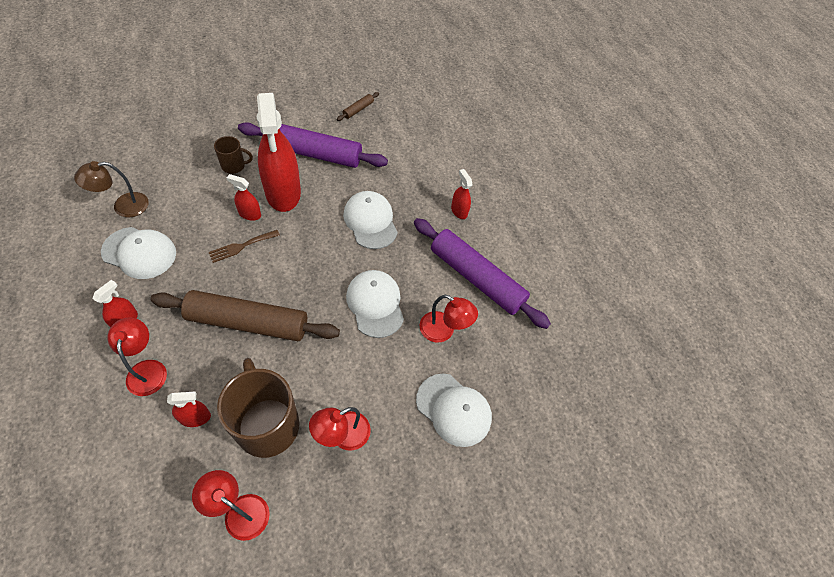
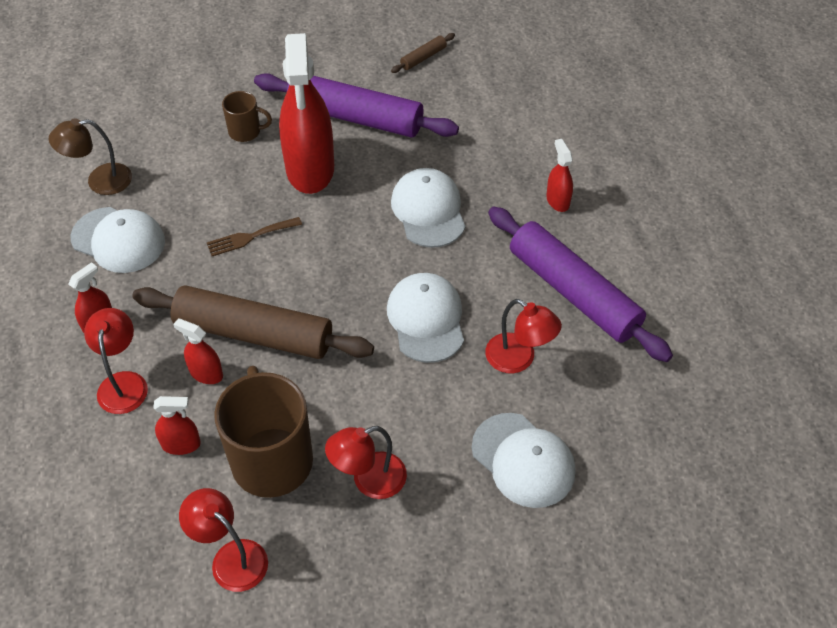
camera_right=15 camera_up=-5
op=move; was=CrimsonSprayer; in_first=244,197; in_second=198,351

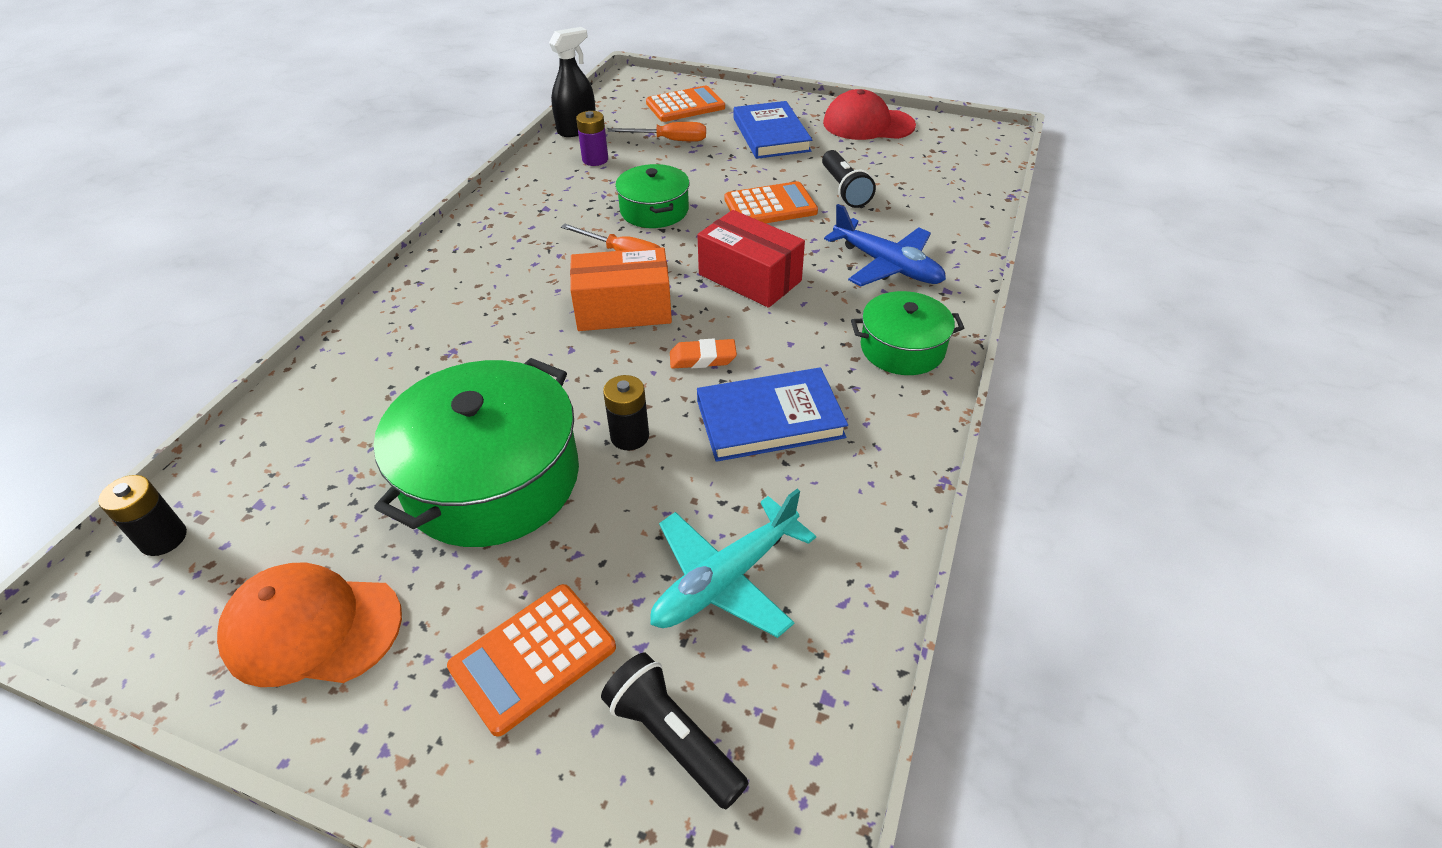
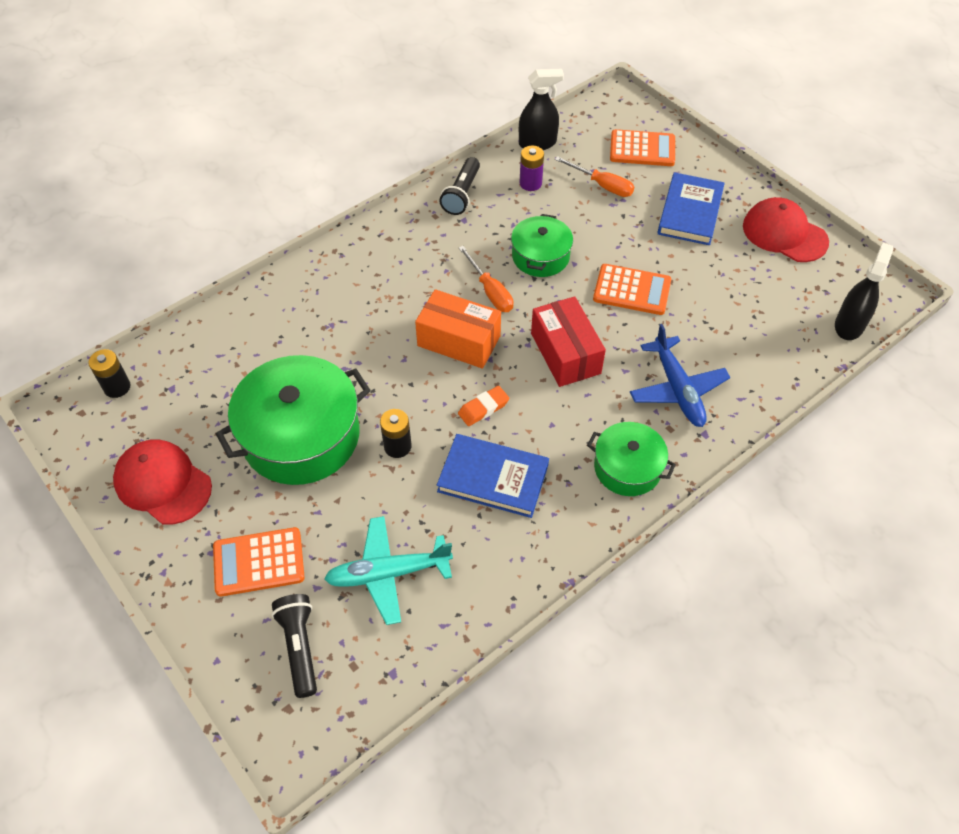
camera_right=30 camera_up=10
op=recolor; was=OrangeColouredBaseballCap; now=CrimsonBaseballCap; in_first=309,624; in_second=162,482
op=move; was=EbonyPocketTorch; in_first=849,179; in_second=459,186
op=rotate; was=OrangeColouredEraser; in_first=703,353; in_second=483,406; clockwise=-60
op=insert; now=EbonySprayer; in_second=864,291

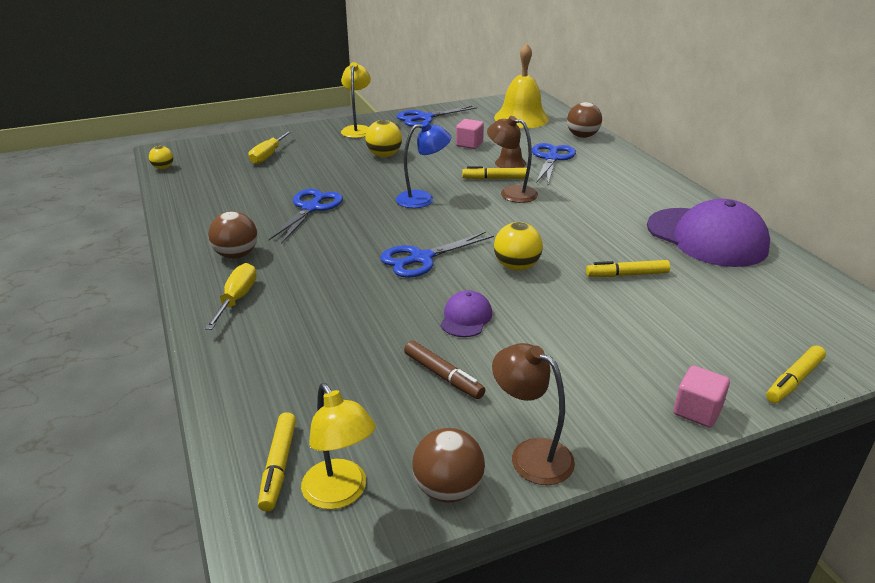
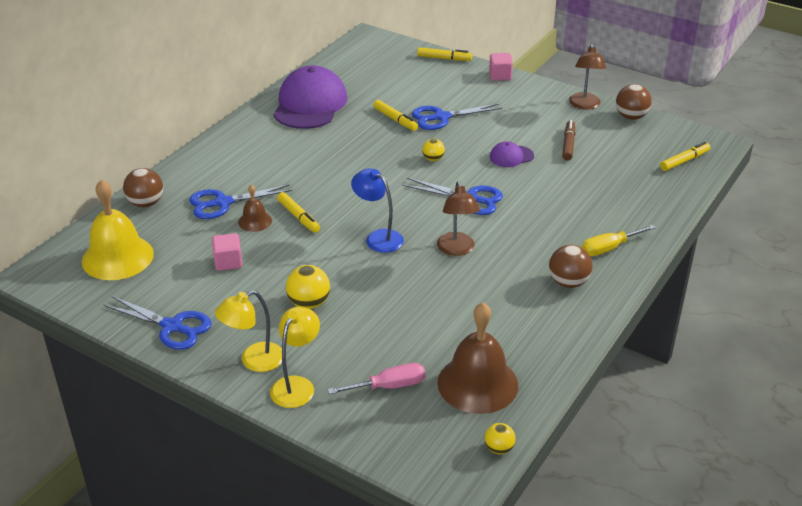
camera_right=-125 camera_up=5
op=move; was=GoldenDeskLamp; in_first=338,446; in_second=295,357
op=recolor; was=GoldenHandScrewdriver; now=PinkHandScrewdriver; in_first=270,147; in_second=376,378
op=move; was=CobaltShears; in_first=306,216; in_second=457,117
op=resize; was=GoldenSphere; in_first=518,246; in_second=433,150; ratio=0.61
op=move; was=DarkBrownDeskLamp; in_first=512,159; in_second=458,218
op=insert; now=DarkBrownHandBell; in_second=477,358

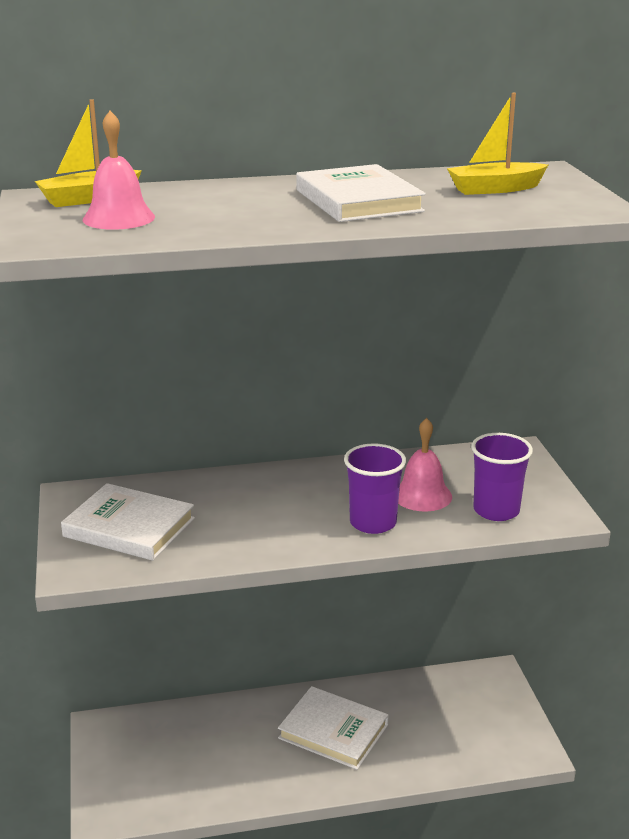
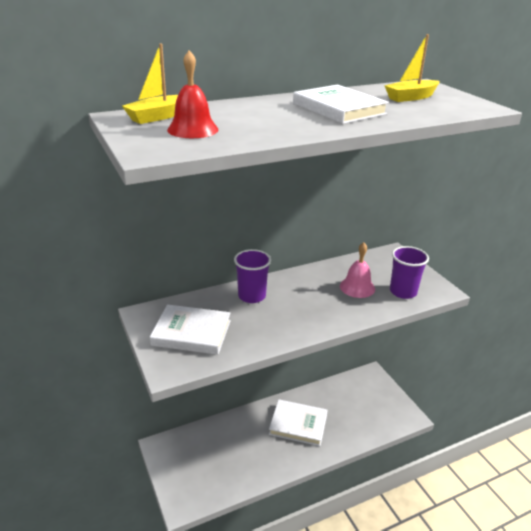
camera_right=-15 camera_up=5
op=recolor; was=PinkHandBell; now=CrimsonHandBell; in_first=119,170; in_second=192,94
op=move; was=RoyalPurpleCup; in_first=375,488; in_second=252,276

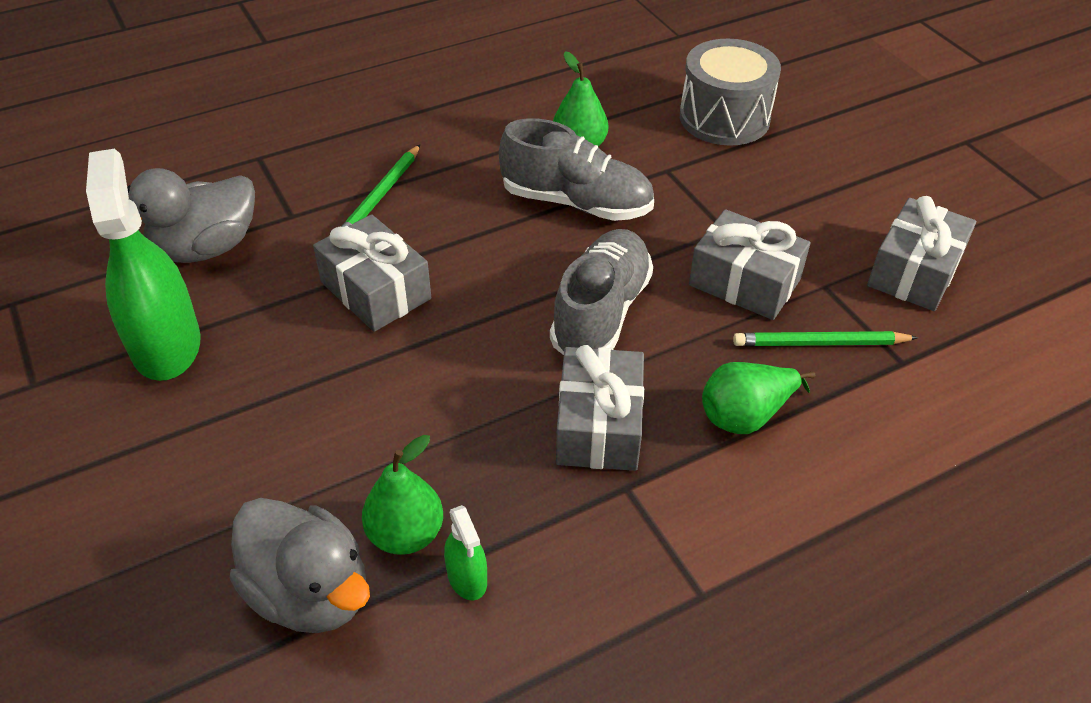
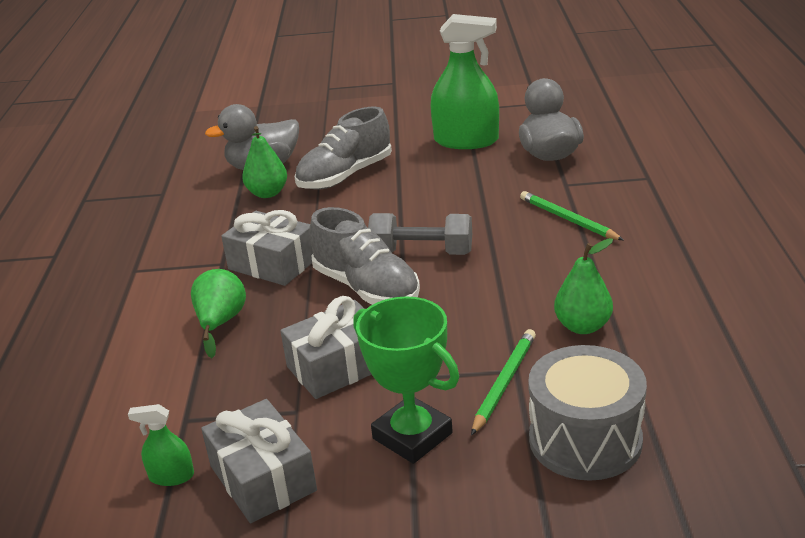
camera_right=120 camera_up=-15
op=move; was=GreenSprayer; in_first=465,552; in_second=161,445
op=move; was=GrayShoe; in_first=576,169; in_second=343,148
op=insert; now=GreenTrophy; in_second=406,380
op=insert; now=GrayHandWeight; in_second=420,234
op=move; was=GreenLeadPencil; in_first=825,338; in_second=503,382
op=delete; was=GrayPresent; in_first=372,273

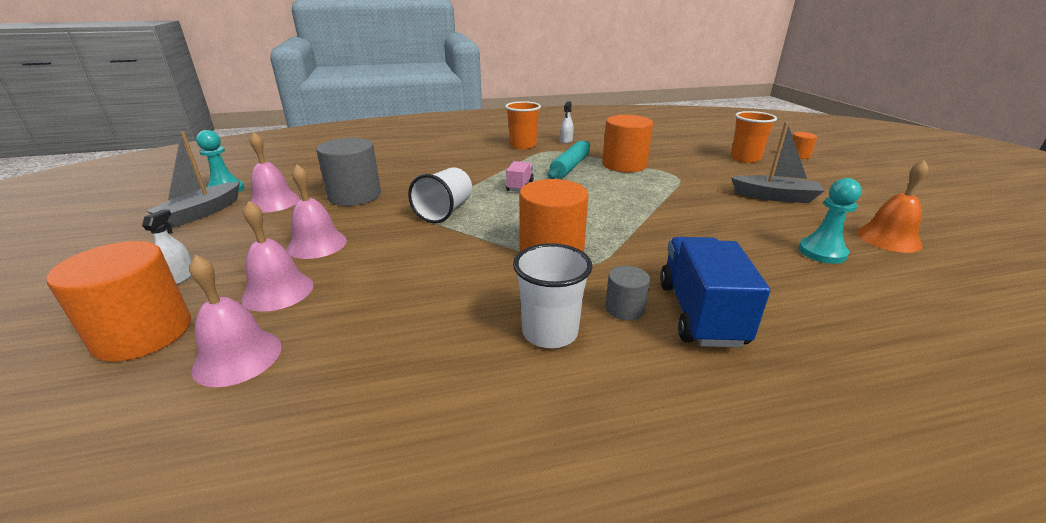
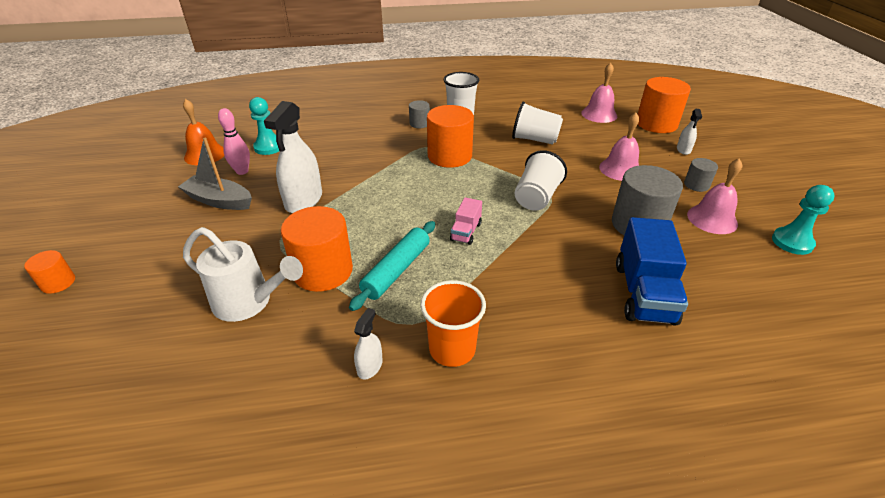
camera_right=-175 camera_up=10
op=insert; now=PureWhiteWateringCan; in_second=243,274
op=insert; now=PinkTenpin; in_second=234,141
op=insert; now=PureWhiteSprayer; in_second=293,157
op=insert; now=PureWhiteCup; in_second=537,123
op=move; was=CobaltLorry; in_first=715,292; in_second=652,271
op=insert; now=GrayCylinderShape; in_second=701,175
op=delete; was=GrayBoat; in_first=193,179
op=delete; was=PinkHandBell; in_first=277,256
op=delete; was=OrangeColouredCup; in_first=754,137

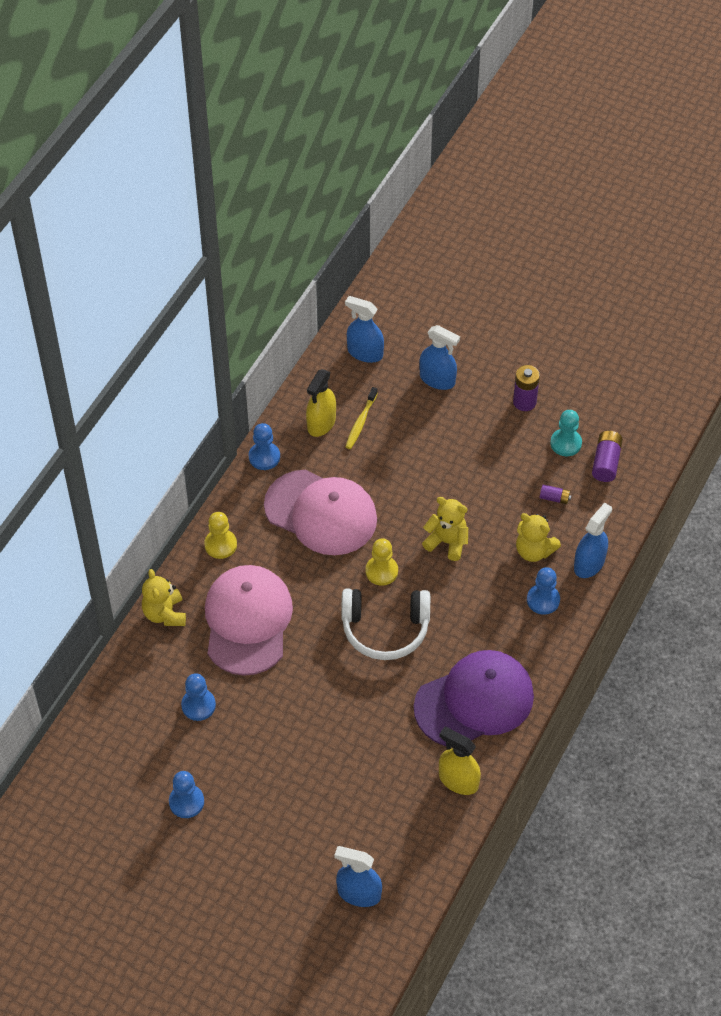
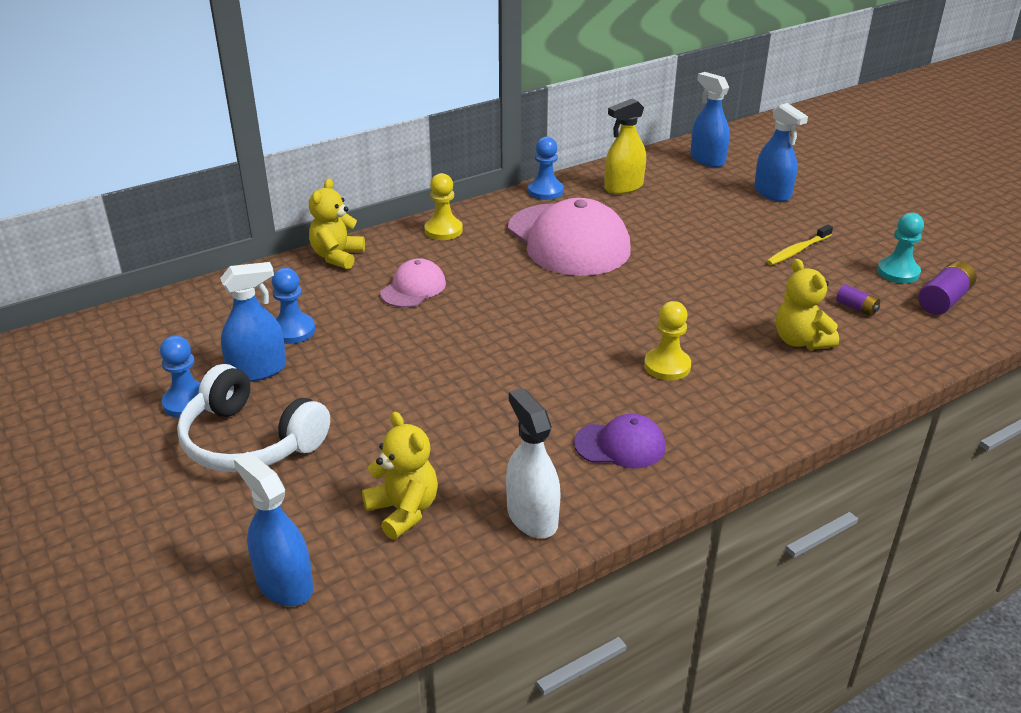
camera_right=30 camera_up=-20
op=move; was=PureWhiteHeadphones; in_first=385,624; in_second=253,418
op=move; was=CobaltSprayer; in_first=593,540; in_second=253,322
op=move; was=GoldenStuffedBear; in_first=445,529; in_second=400,476
op=resize; was=PinkBaseballCap; in_first=249,620; in_second=413,283; ratio=0.49
op=recolor; was=GoldenSprayer; now=PureWhiteSprayer; in_first=460,761; in_second=533,463
op=resize; was=RoyalPurpleBaseballCap; in_first=474,698; in_second=619,441; ratio=0.49
op=move; was=GoldenGamePawn; in_first=382,562; in_second=667,340
op=move; was=GoldenToothbrush; in_first=361,418; in_second=799,244
op=delete; was=RoyalPurpleBattery; in_first=526,388
op=delete; was=CobaltGamePawn; in_first=543,591

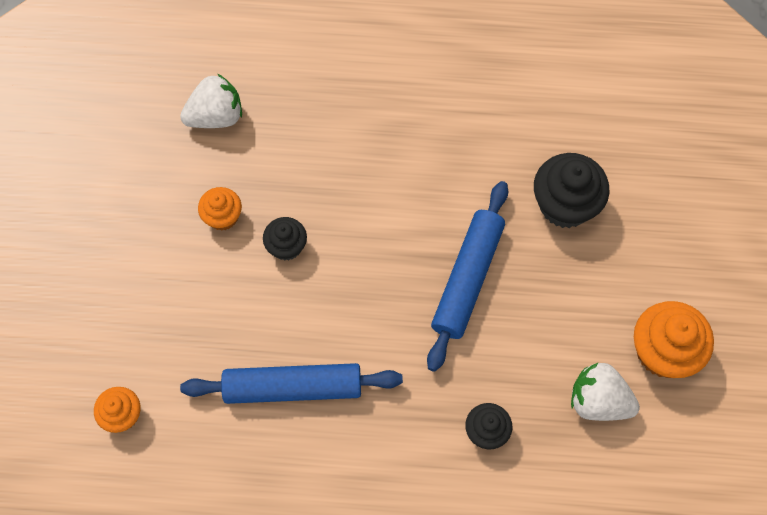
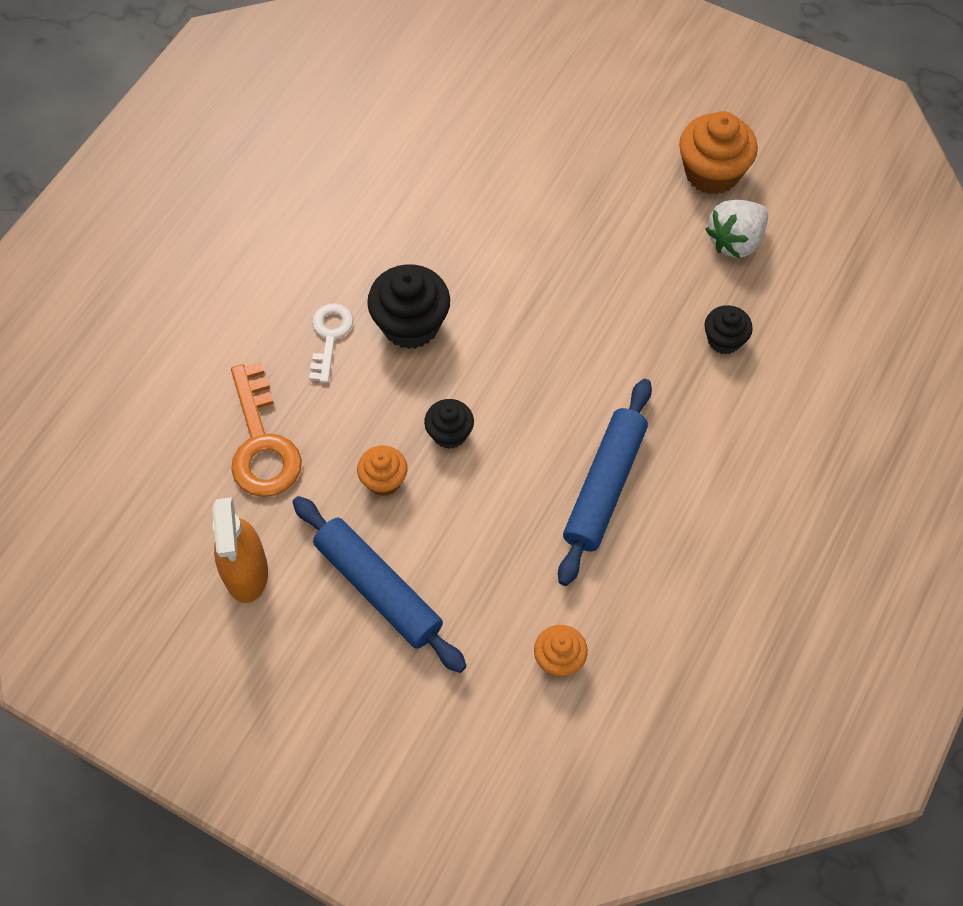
camera_right=-65 camera_up=-5
op=insert; now=OrangeColouredSprayer; in_second=240,550
op=replace; was=PureWhiteStrawberry; now=OrangeColouredLatchkey; in_first=211,101; in_second=266,429
op=move; was=CobaltRollingPin; in_first=467,276; in_second=380,584
op=insert; now=PureWhiteLatchkey; in_second=331,343
op=move; was=EbonyFairyCake; in_first=571,190; in_second=408,306

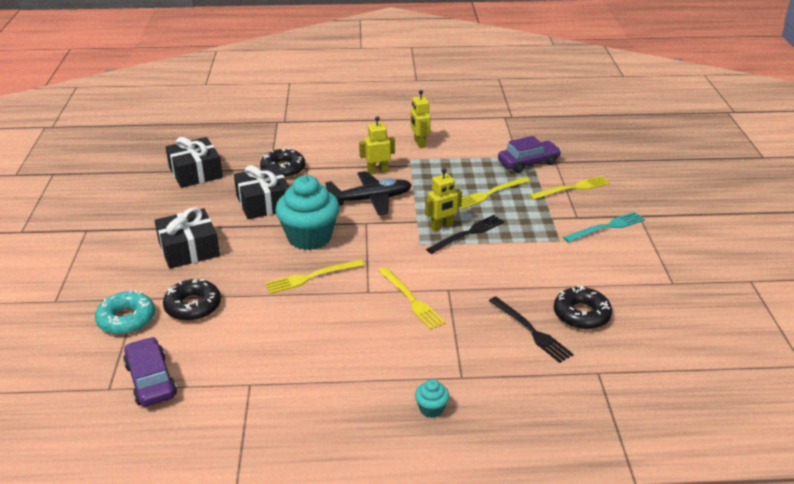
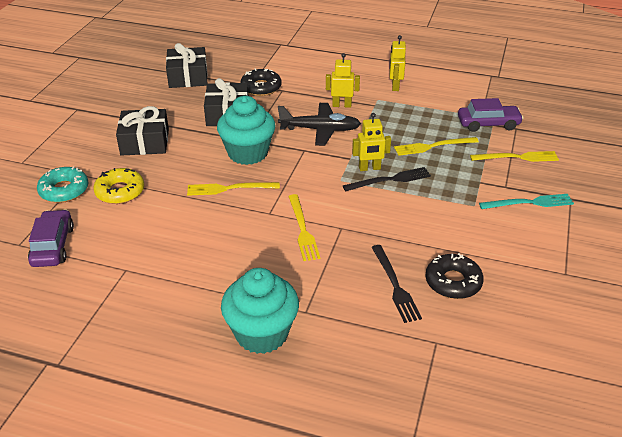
camera_right=20 camera_up=5
op=recolor; was=EbonyDoughnut; now=GoldenDoughnut; in_first=192,300; in_second=118,186
op=resize; was=AquaFairyCake; in_first=432,398; in_second=260,311; ratio=2.34

